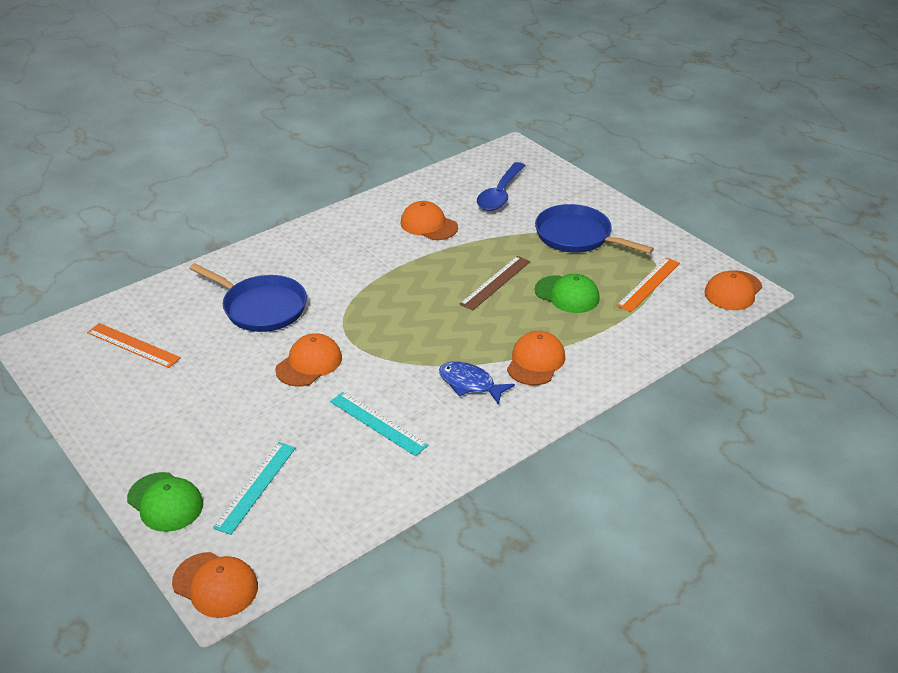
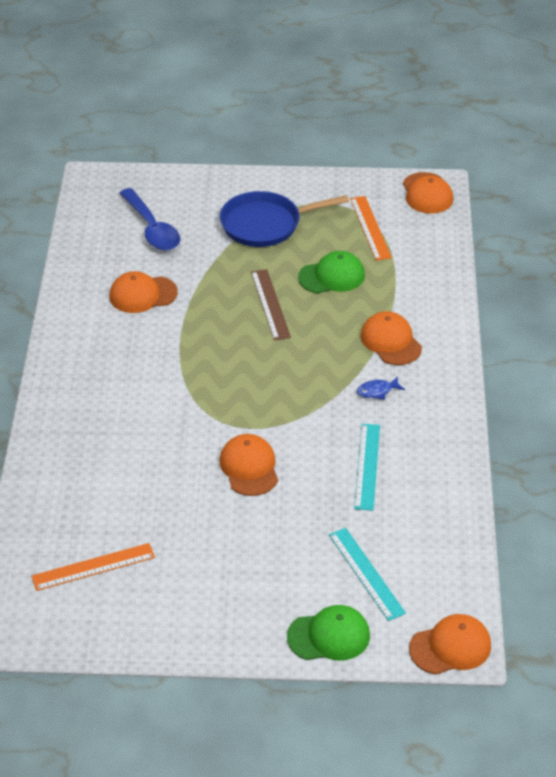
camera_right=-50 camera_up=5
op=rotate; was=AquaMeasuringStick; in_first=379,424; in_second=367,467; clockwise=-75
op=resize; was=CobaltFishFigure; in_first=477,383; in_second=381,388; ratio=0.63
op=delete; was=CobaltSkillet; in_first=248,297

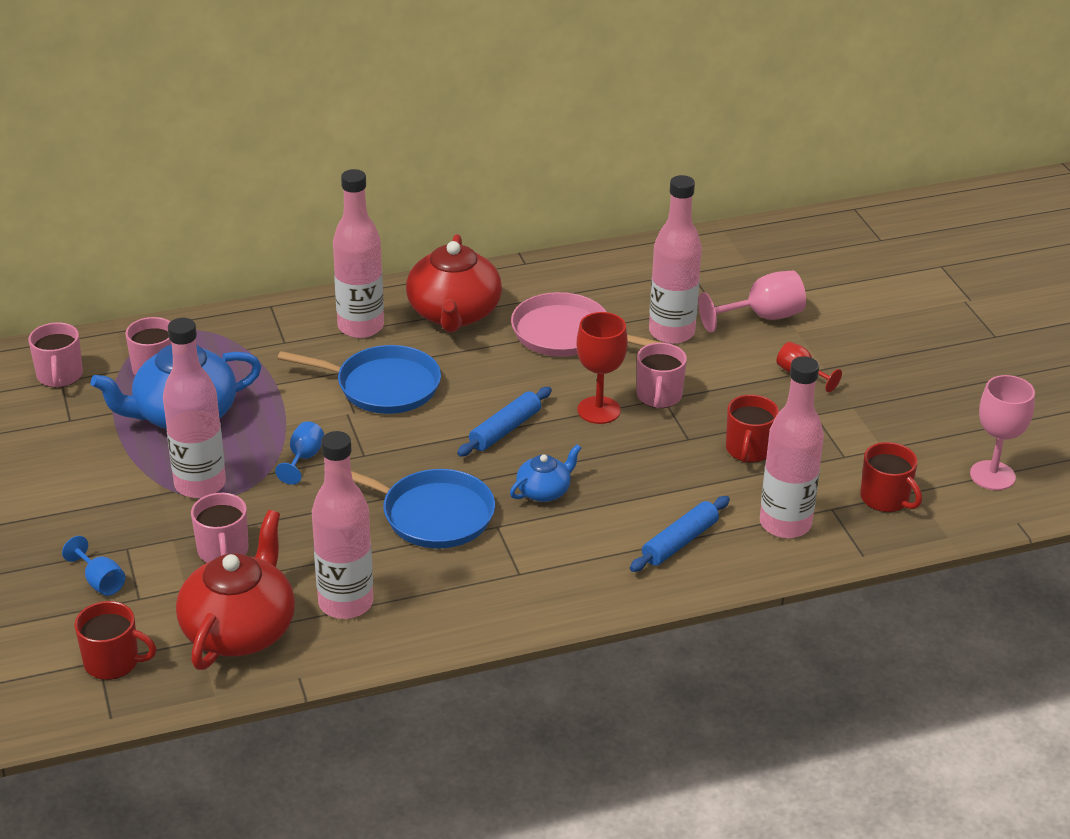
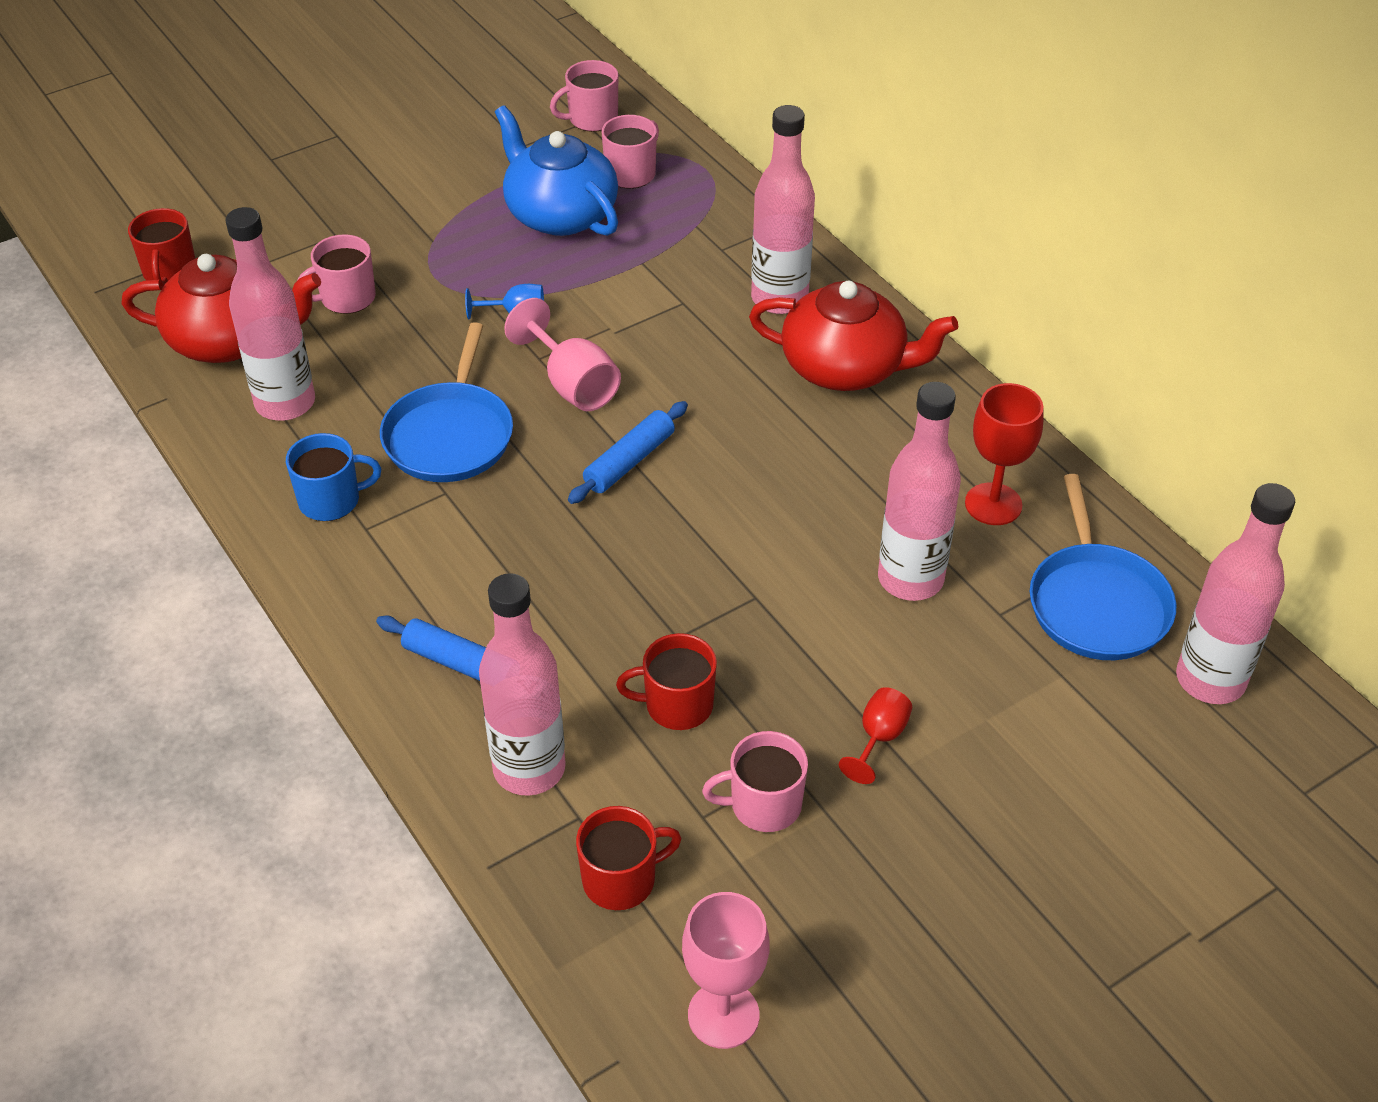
camera_right=75 camera_up=10
op=insert; now=CobaltTeaMug; in_second=333,477
op=move; was=PinkChalice; in_first=752,302; in_second=562,354
op=rotate; was=CobaltRollingPin; in_first=504,422; in_second=628,452; clockwise=-75
op=rotate; was=CrimsonTeaMug; in_first=891,477; in_second=629,858; clockwise=-150
op=move; was=PinkTeaMug; in_first=662,375; in_second=755,781
op=rotate; was=CrimsonChinaTeapot; in_first=454,283; in_second=853,336; clockwise=-150
op=move; was=CrimsonChalice; in_first=602,368; in_second=1004,454
op=move; was=CobaltSkillet; in_first=359,379; in_second=1103,567
op=move; was=PinkFlask; in_first=194,408; in_second=1235,593
op=delete; was=CobaltChalice; in_first=93,566
op=delete; was=CobaltChinaTeapot; in_first=545,473
op=delete; was=PinkSkillet; in_first=587,324

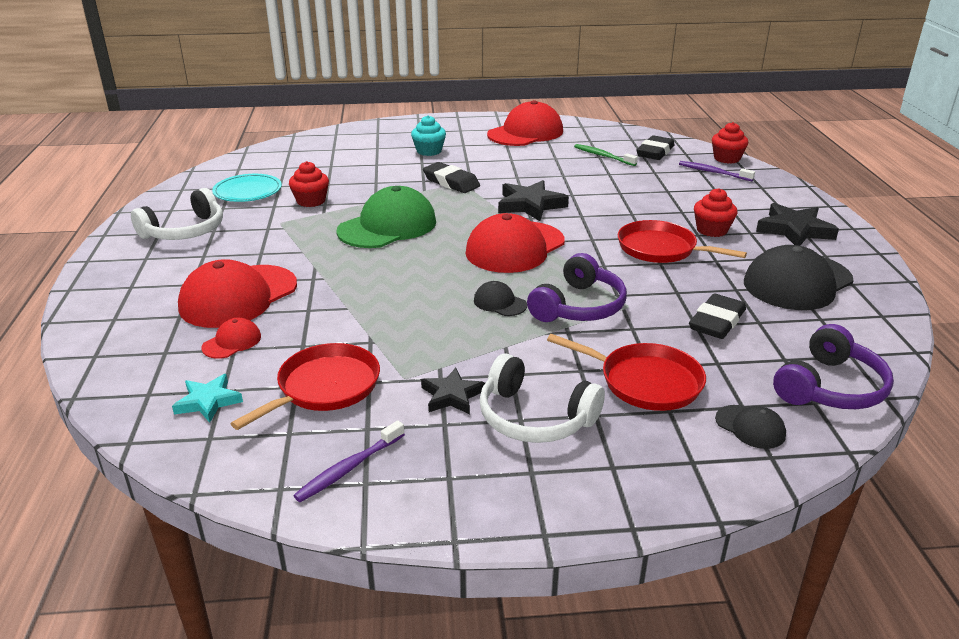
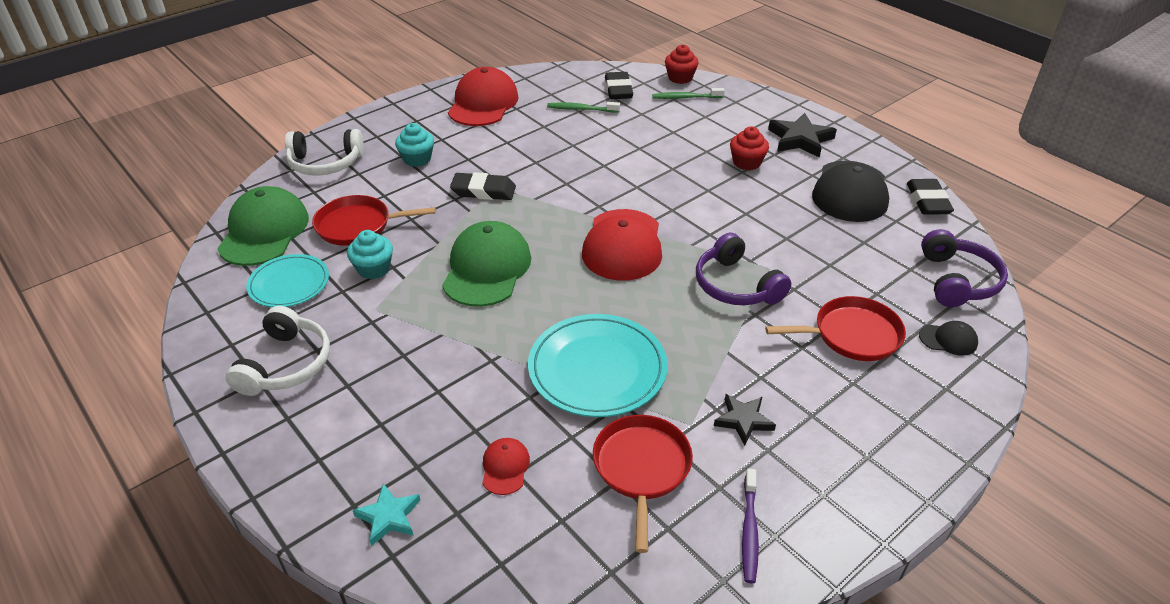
camera_right=-35 camera_up=10
op=insert; now=GreenBaseballCap; in_second=263,226
op=move; was=PureWhiteHeadphones; in_first=542,398; in_second=324,152
op=move; was=CrimsonSkillet; in_first=682,241; in_second=374,220
op=recolor; was=CrimsonFairyCake; now=AquaFairyCake; in_first=309,184; in_second=370,254
op=move; was=AquaStar; in_first=207,398; in_second=386,514
op=insert; now=AquaFlatDish; in_second=598,365
op=recolor; was=RoyalPurpleToothbrush; now=GreenToothbrush; in_first=717,171; in_second=688,93
op=rotate; was=RoyalPurpleHeadphones; in_first=577,287; in_second=743,269; clockwise=150
op=move; was=EbonyEraser; in_first=717,316; in_second=930,197
op=delete; was=CrimsonBaseballCap; in_first=237,293
op=delete; was=EbonyBaseballCap; in_first=500,298
op=delete; was=EbonyStar; in_first=533,200

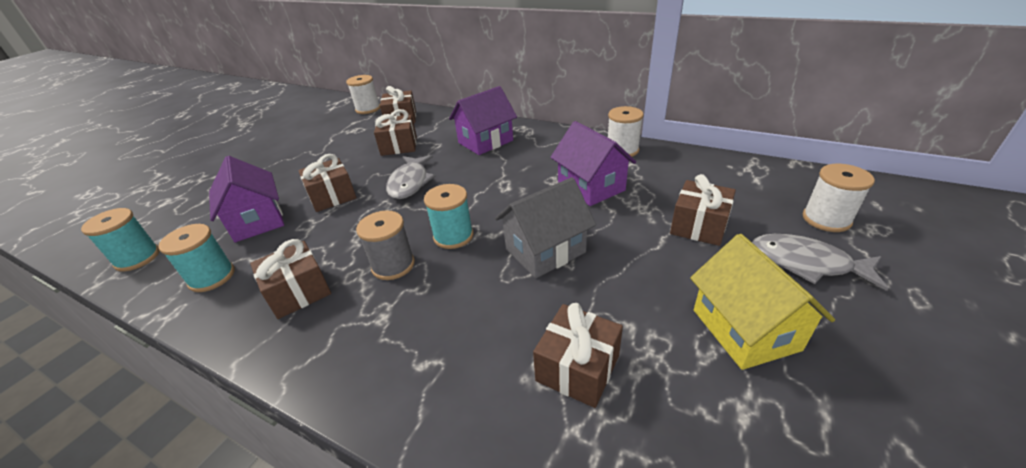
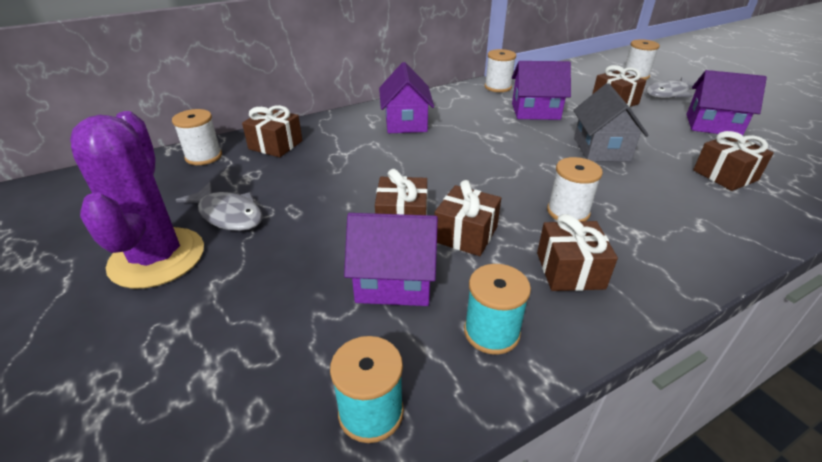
camera_right=-60 camera_up=0
op=insert; now=RoyalPurpleSaguaroCactus; in_second=137,200
op=move; was=GrayFishFigure; in_first=410,177; in_second=219,206
op=move; was=DarkBrownPresent; in_first=395,132; in_second=467,218
op=recolor; was=GrayBobbin; now=PureWhiteBobbin; in_first=385,245; in_second=575,189
op=recolor; was=GoldenToyHouse; now=RoyalPurpleToyHouse; in_first=762,302; in_second=727,102
op=delete; was=AquaBobbin; in_first=448,216

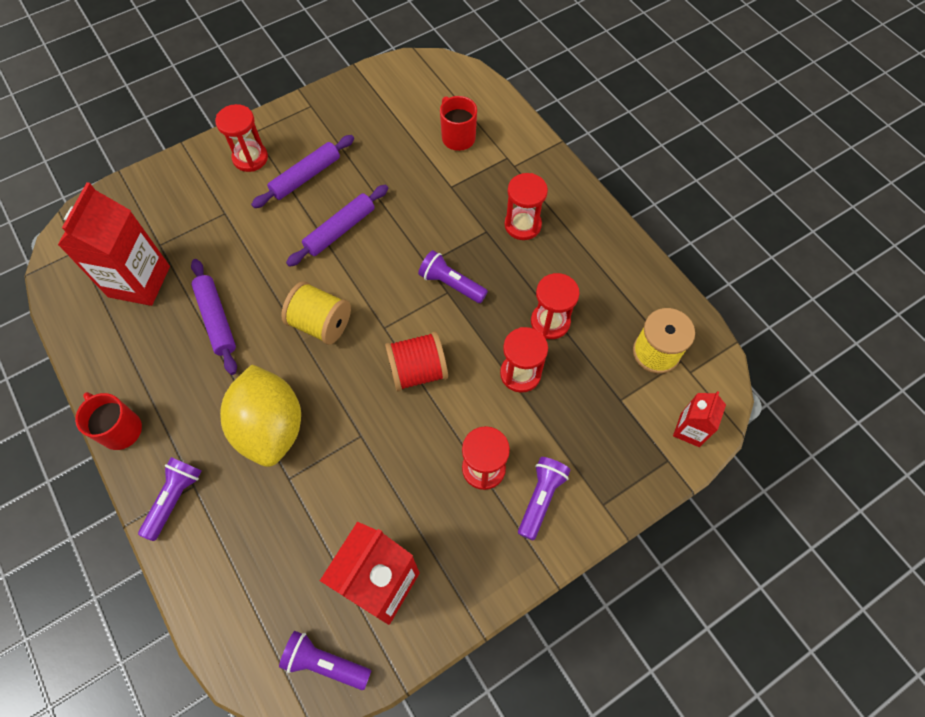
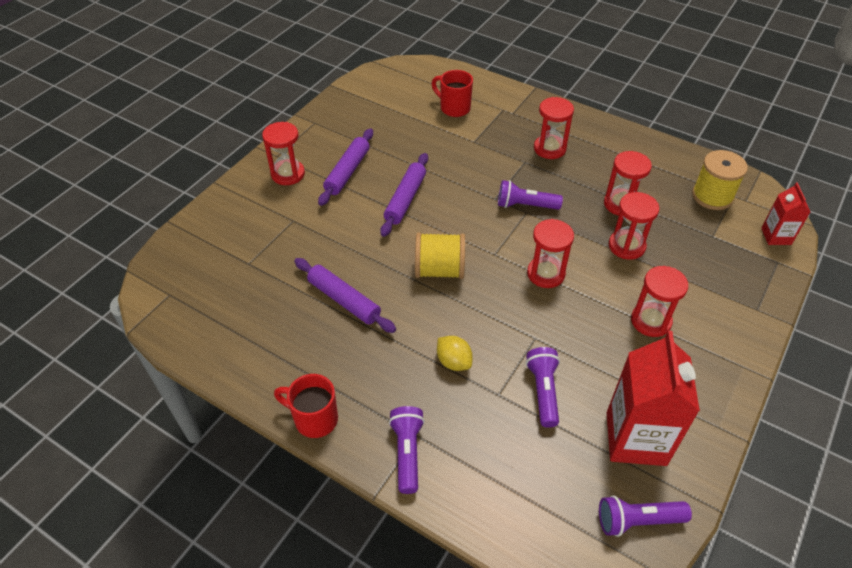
camera_right=-25 camera_up=-15
op=resize; was=GoldenLemon; in_first=260,415; in_second=455,353; ratio=0.44
op=move; was=RoyalPurplePocketTorch; in_first=544,499; in_second=543,387
op=replace; was=CrimsonBobbin; now=CrimsonSandglass; in_first=416,361; in_second=550,253
op=delete; was=CrimsonMilkCarton; in_first=114,244

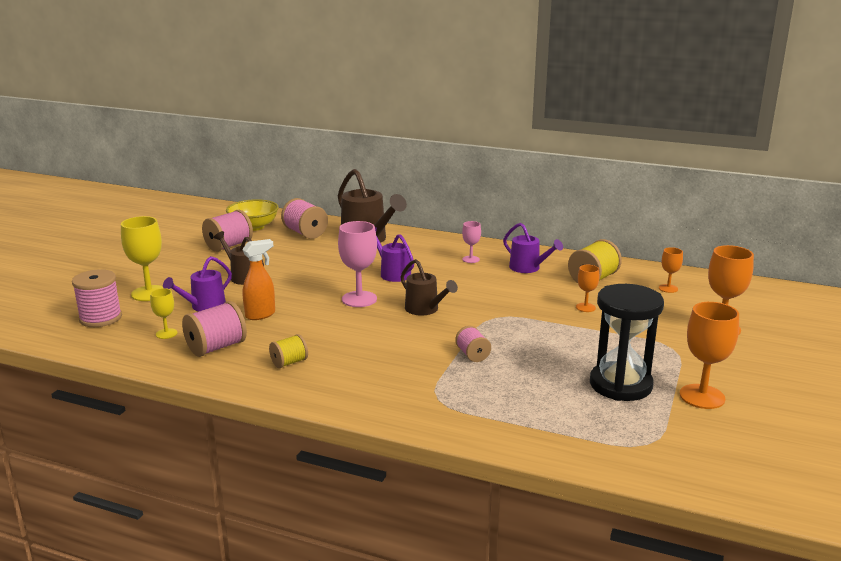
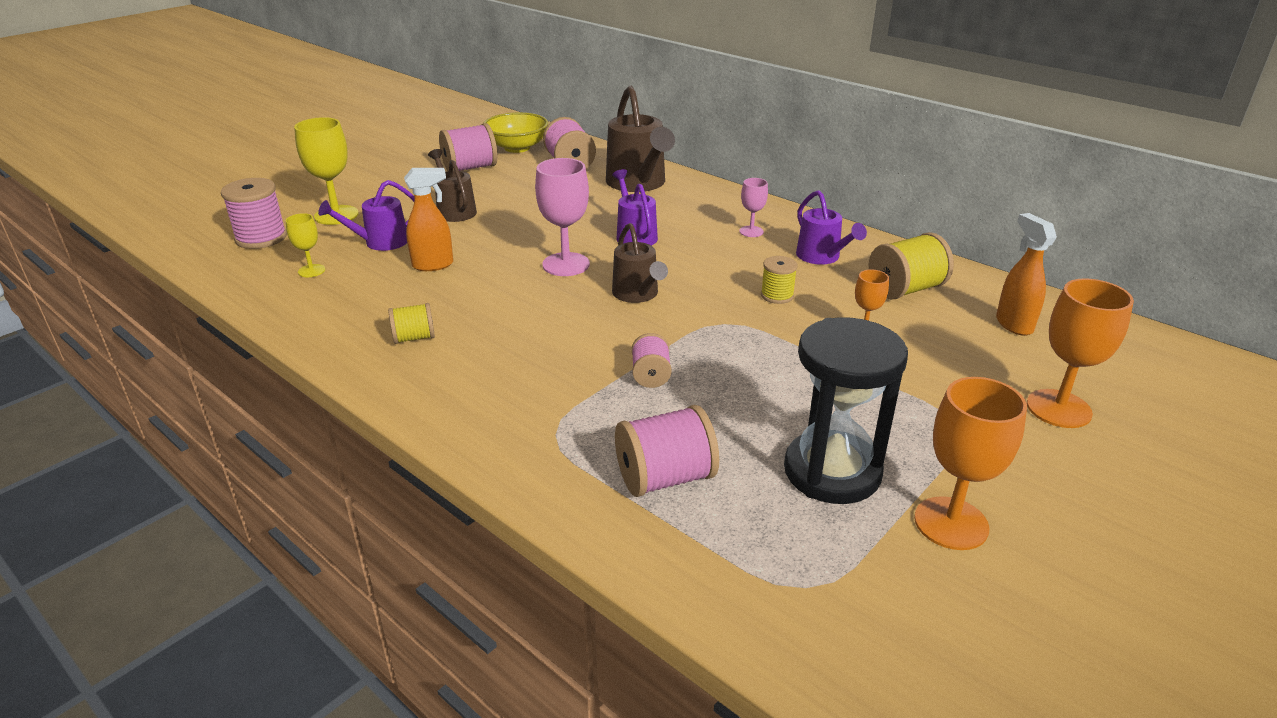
camera_right=20 camera_up=10
op=move; was=PinkBobbin; in_first=214,329; in_second=667,451
op=insert; now=GoldenBobbin; in_second=779,280
op=replace; was=OrangeColouredChalice; now=OrangeColouredSprayer; in_first=671,270; in_second=1026,274

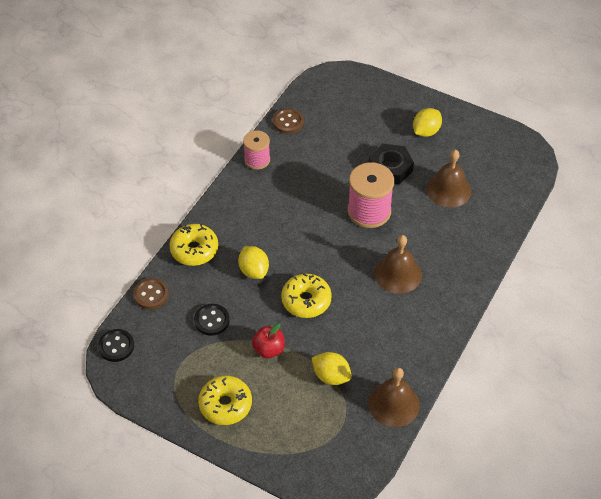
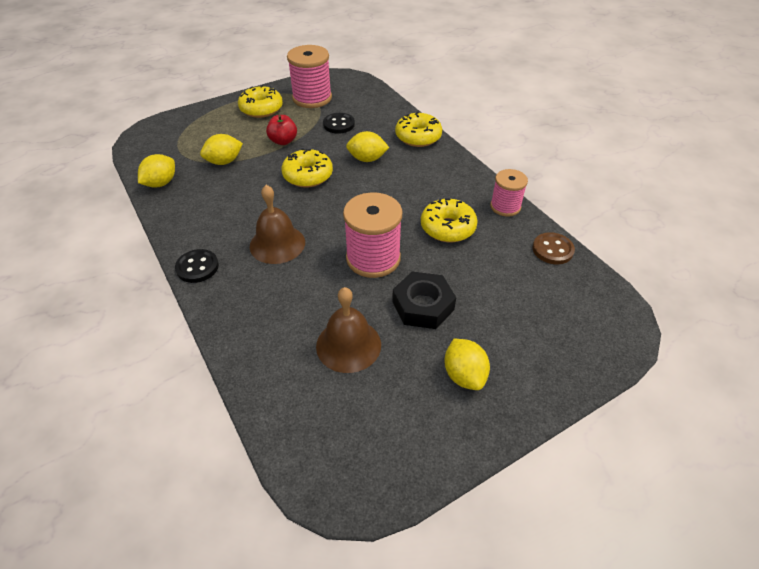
camera_right=120 camera_up=-5
op=replace; was=DarkBrownHandBell; now=GoldenLemon; in_first=394,397; in_second=156,171
op=move; was=EbonyShirtButton; in_first=116,345; in_second=197,266
op=insert; now=PinkBobbin; in_second=309,76
op=insert; now=GoldenDoughnut; in_second=449,220
op=delete; was=DarkBrownShirtButton; in_first=151,293

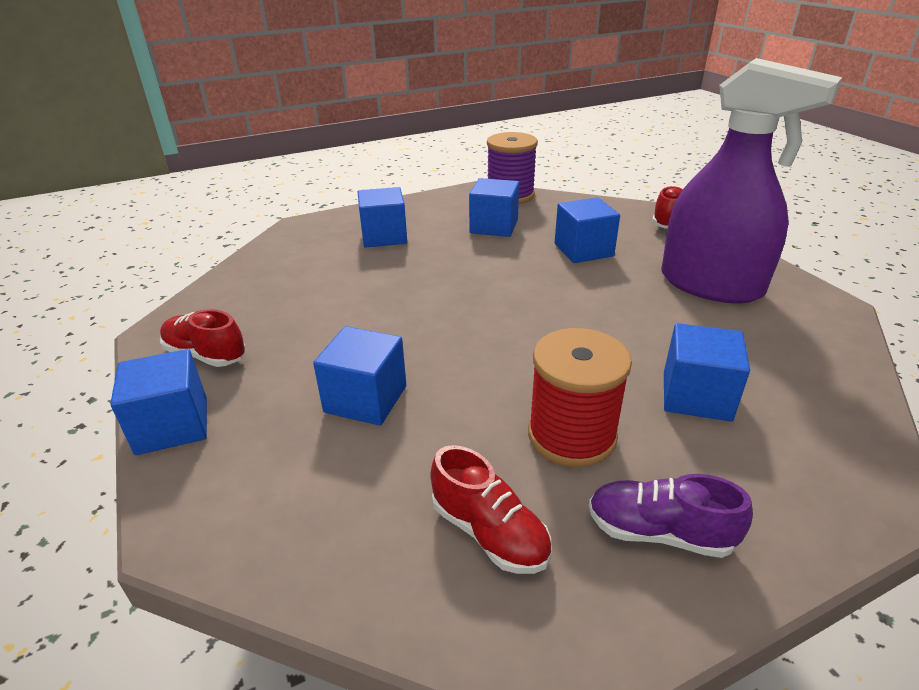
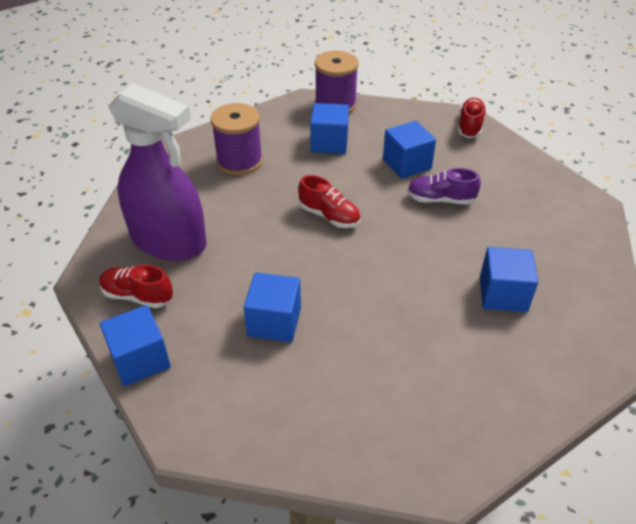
camera_right=-10 camera_up=10
op=move; was=RoyalPurpleSprayer; in_first=751,180; in_second=157,172
op=replace; was=CobaltSolidCube; now=RoyalPurpleBobbin; in_first=382,217; in_second=237,139
op=move; was=CrimsonShoe; in_first=490,509; in_second=329,201
op=move; was=RoyalPurpleShoe; in_first=671,516; in_second=444,186
op=delete; was=CrimsonBobbin; in_first=580,398

